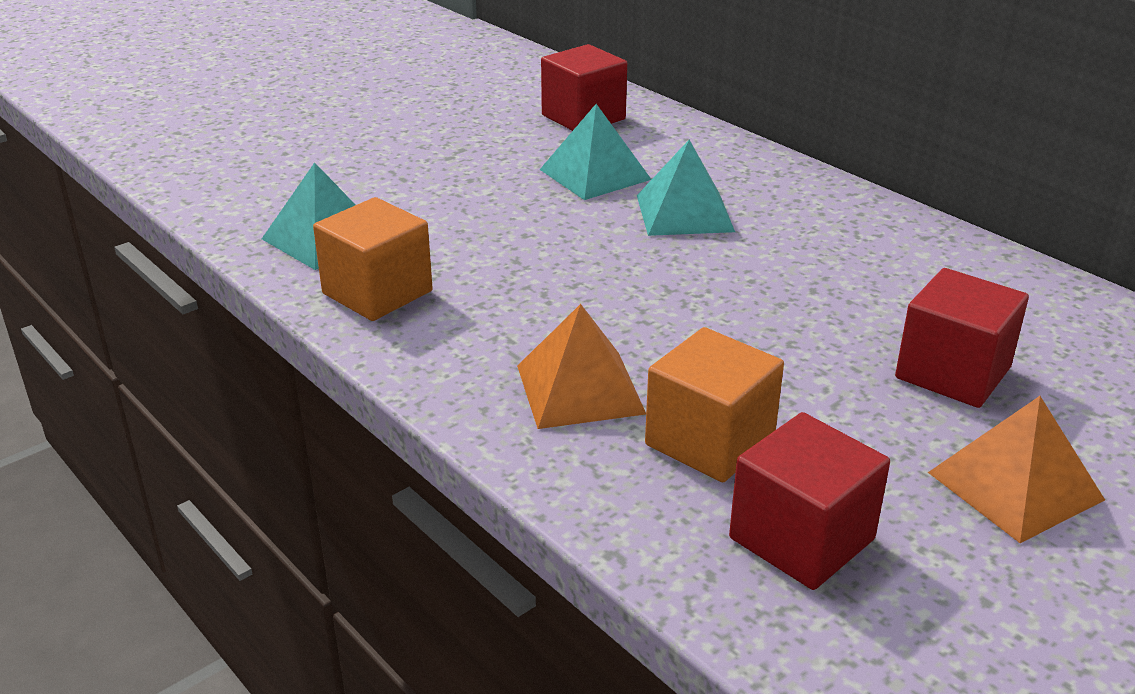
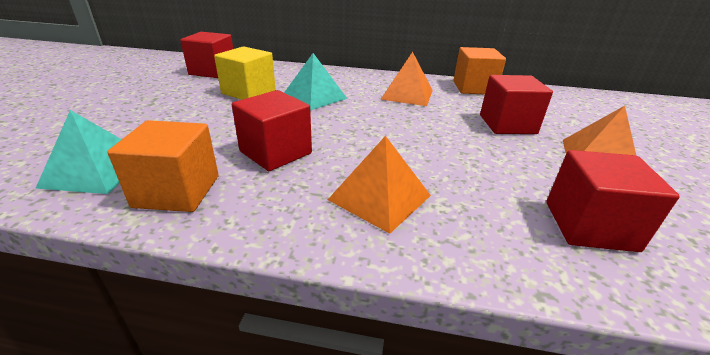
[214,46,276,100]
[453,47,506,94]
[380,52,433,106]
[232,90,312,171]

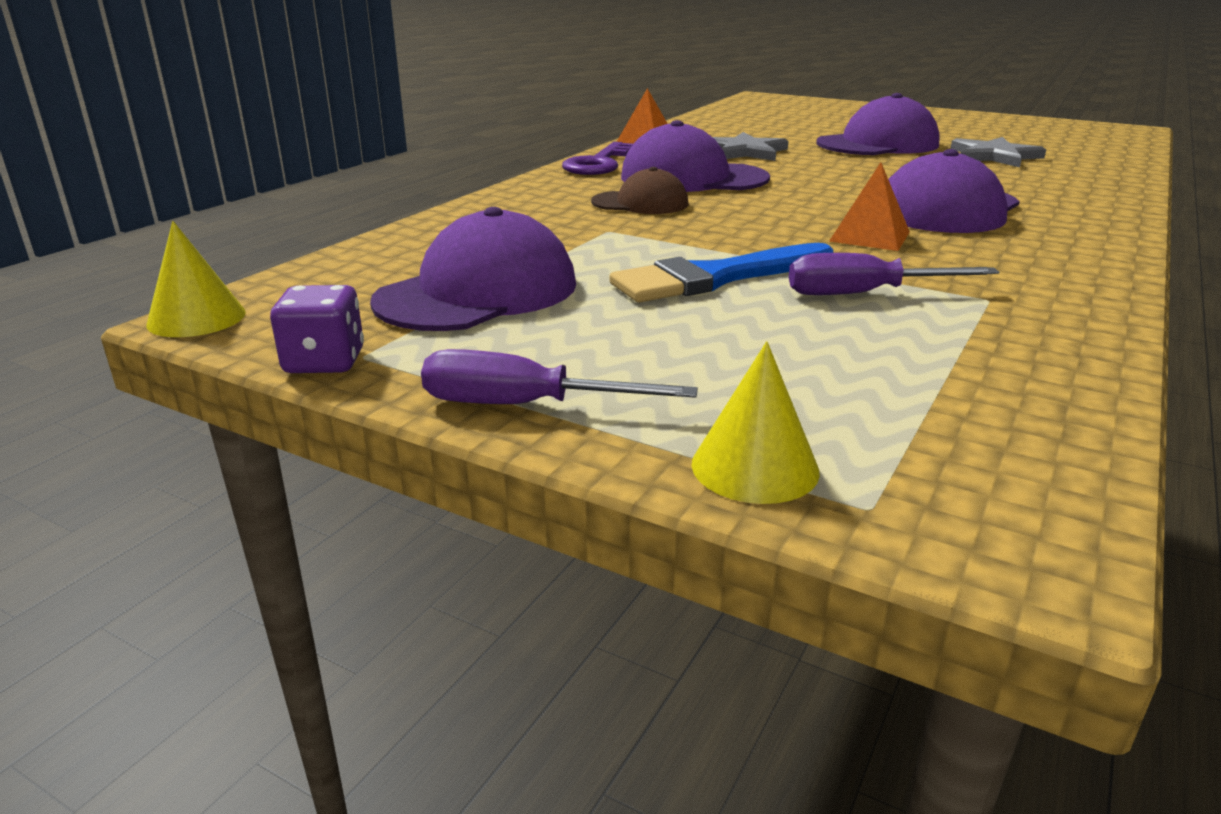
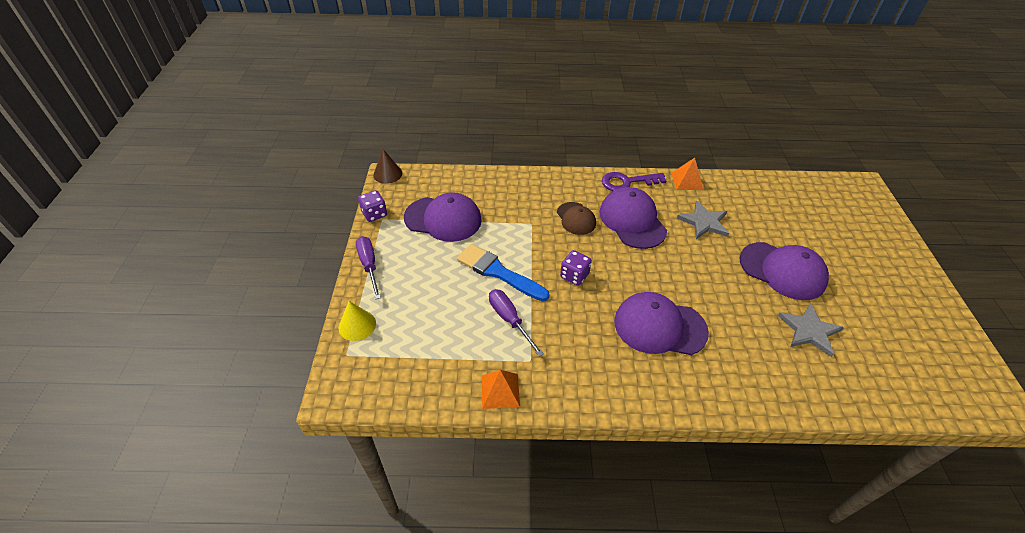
[482,370,520,409]
[373,149,402,184]
[560,250,592,286]

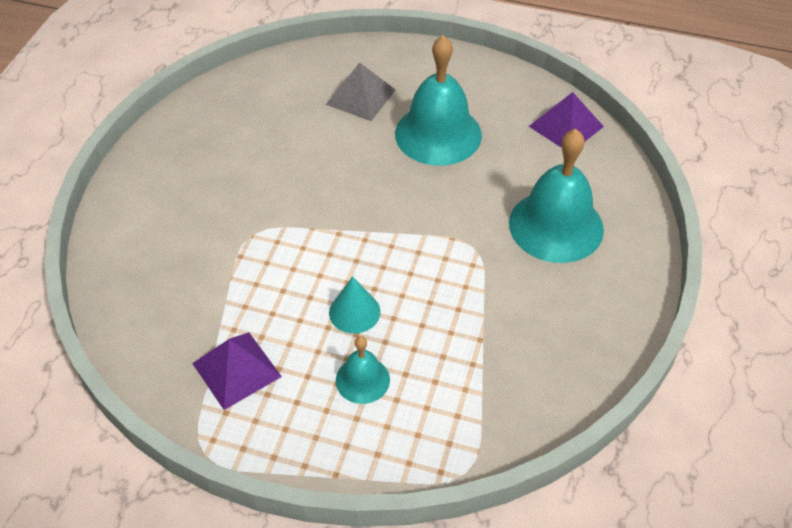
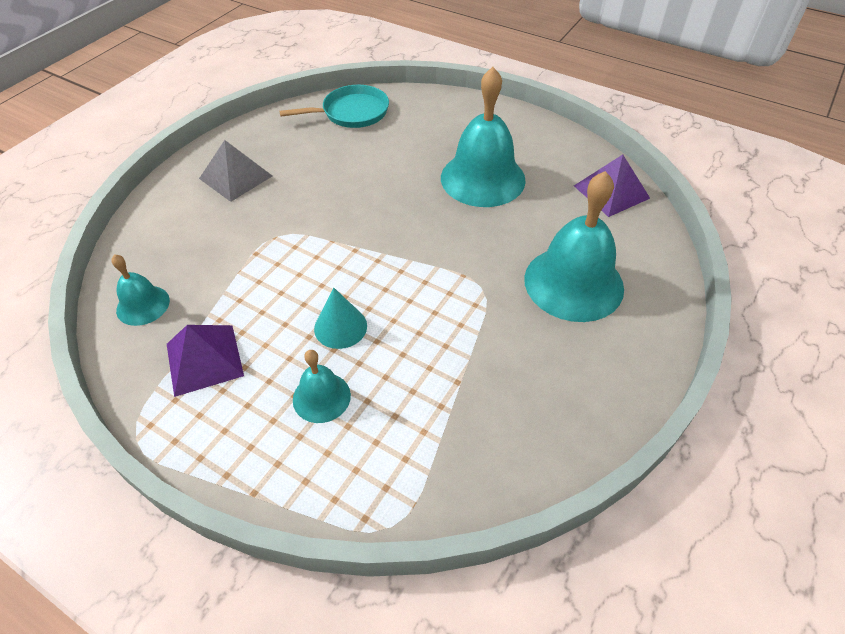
[199,140,272,202]
[279,85,389,128]
[111,254,170,326]

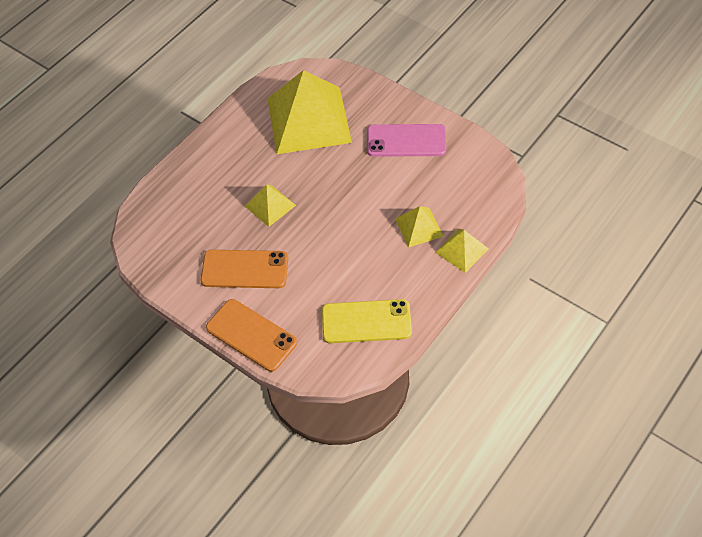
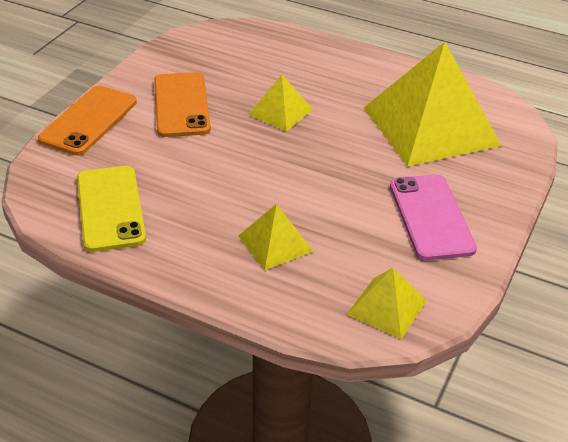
[347,268,426,339]

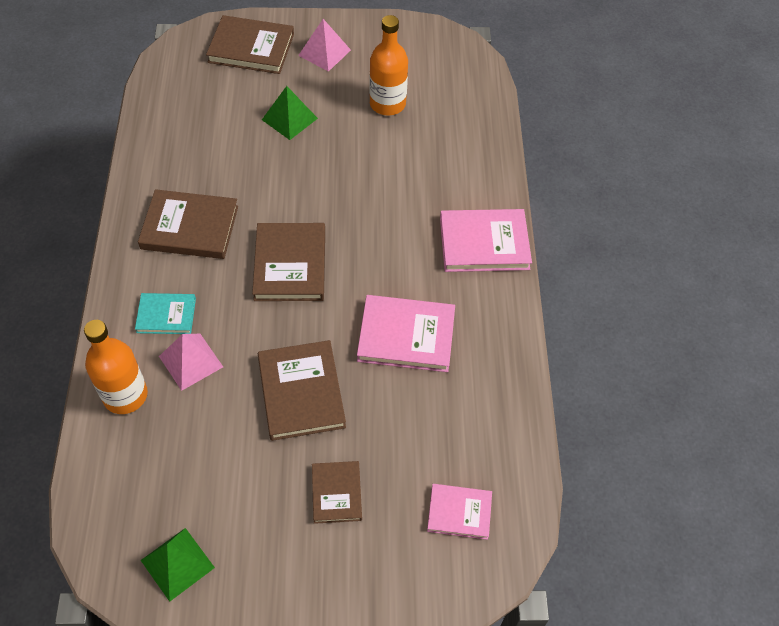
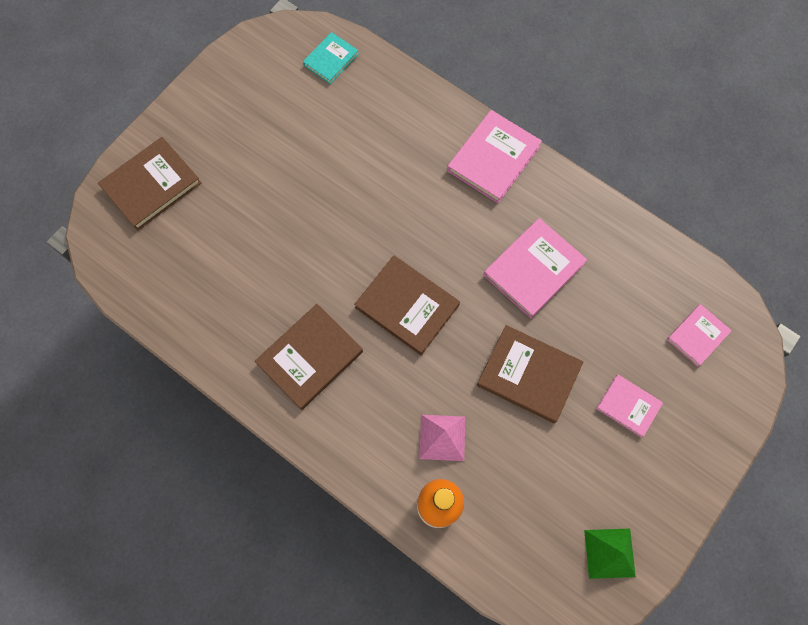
[369,15,408,115] (first image)
[298,19,351,72] (first image)
[262,86,318,140] (first image)
[303,32,359,84]
[596,375,663,438]

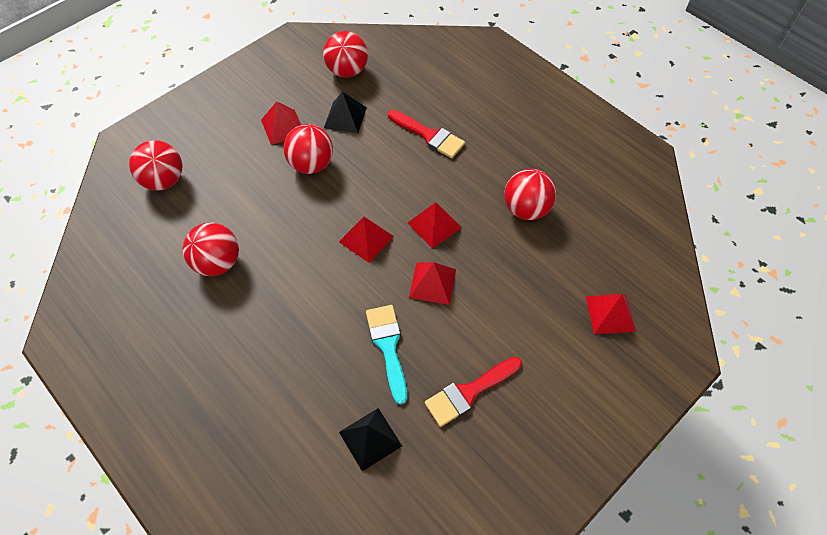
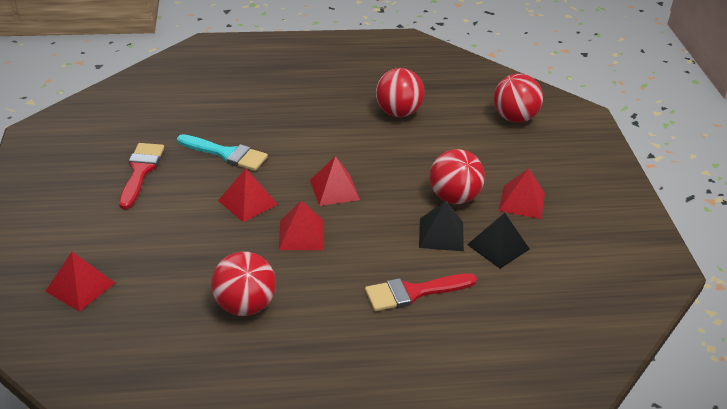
[323,31,368,78] (first image)
[419,201,464,251]

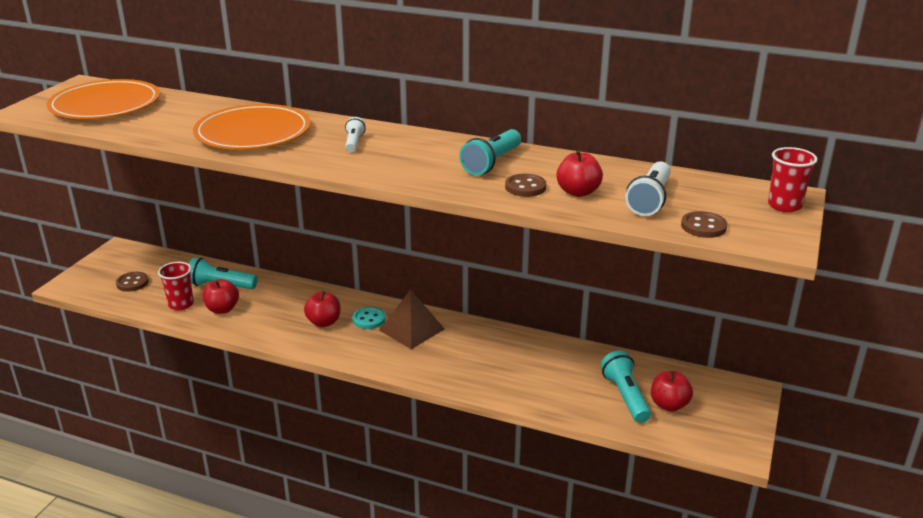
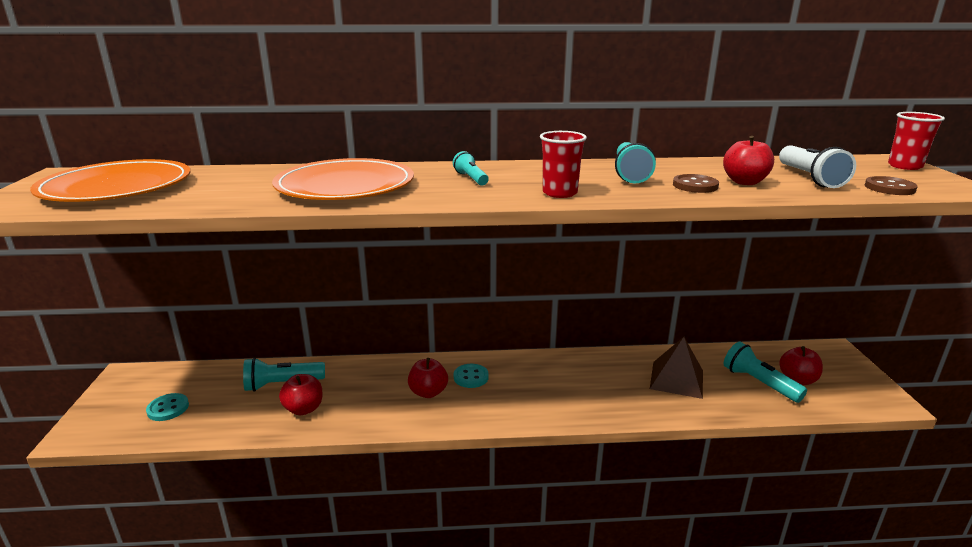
[453,151,489,186]
[540,131,587,198]
[146,393,189,421]
[650,337,703,399]

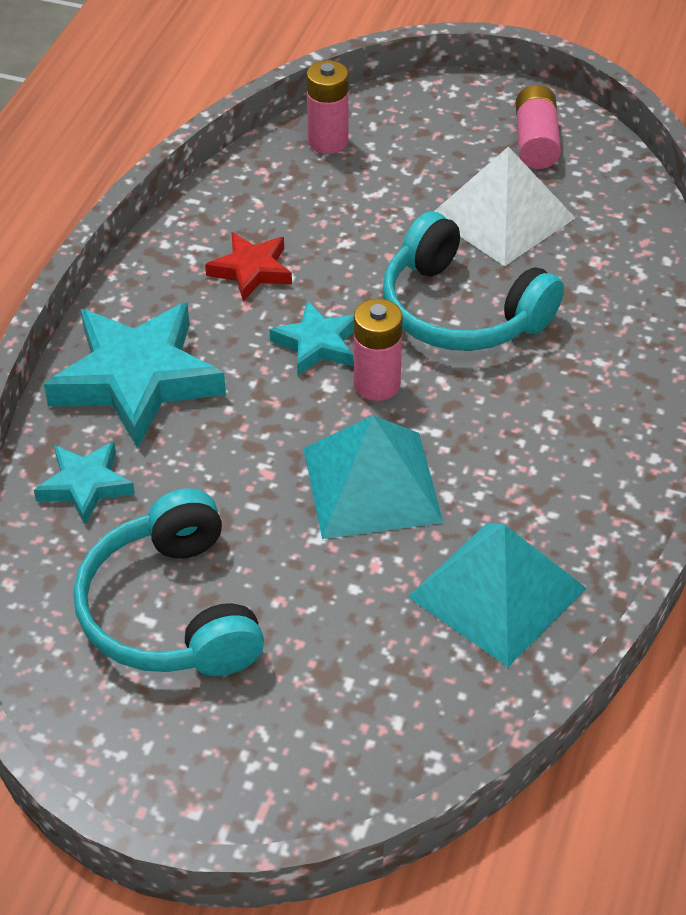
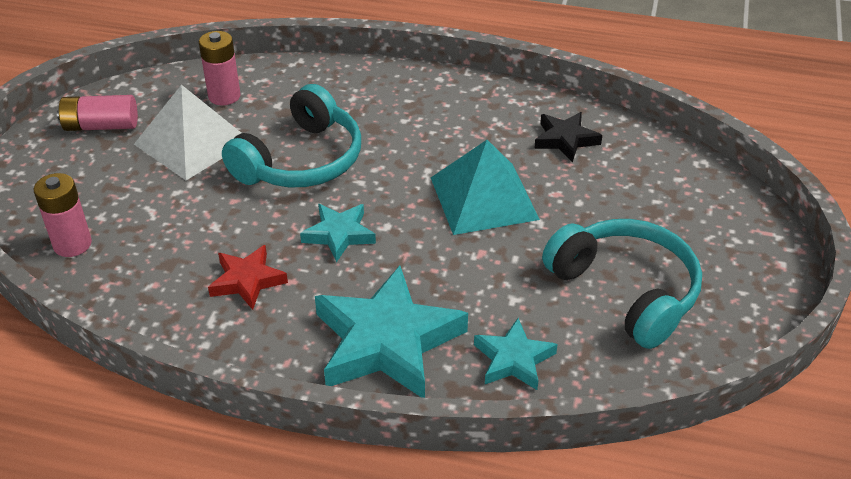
[199,31,241,105]
[542,219,702,349]
[534,112,602,162]

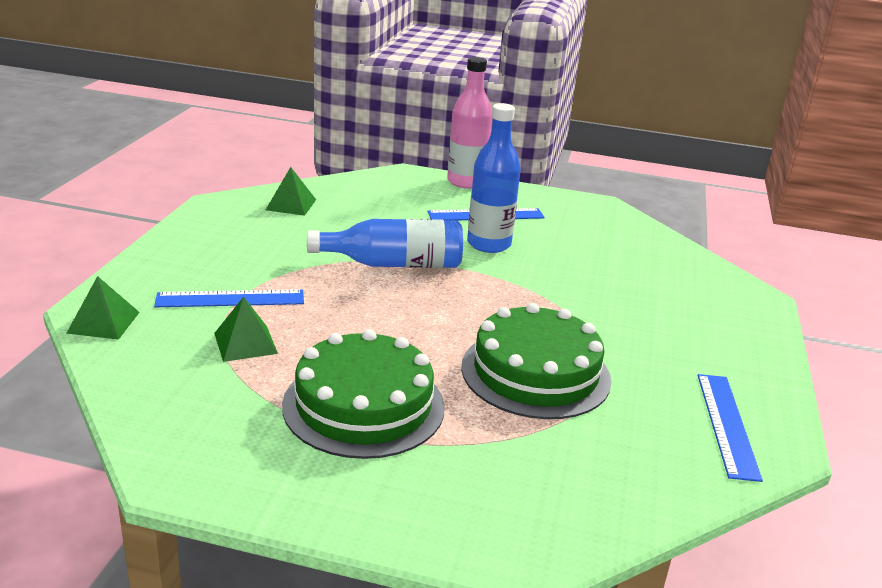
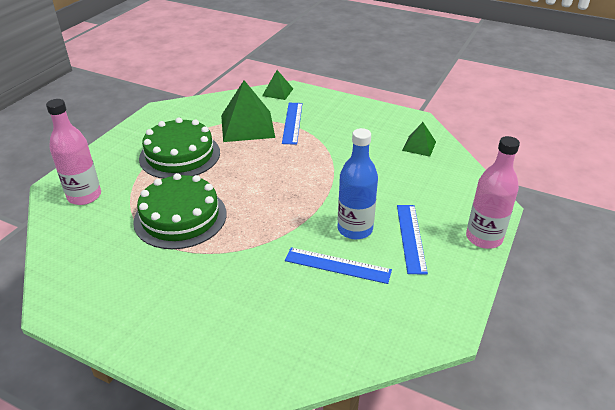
[307,219,463,268] (first image)
[221,80,275,142]
[285,247,392,284]
[46,99,101,205]

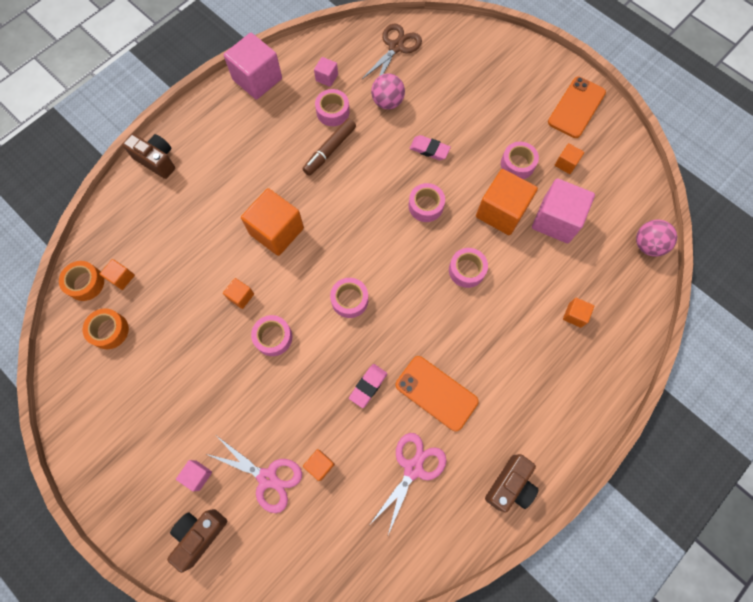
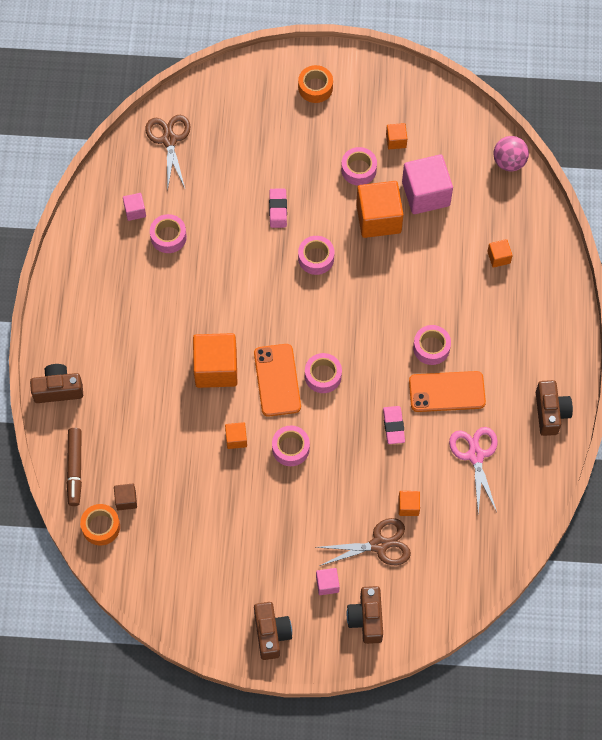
[224,33,282,100] (first image)
[371,73,405,109] (first image)
[254,344,301,417]
[67,428,82,506]
[269,188,287,228]
[413,325,451,365]
[114,484,137,510]
[298,65,333,103]
[316,518,411,566]
[254,602,292,660]

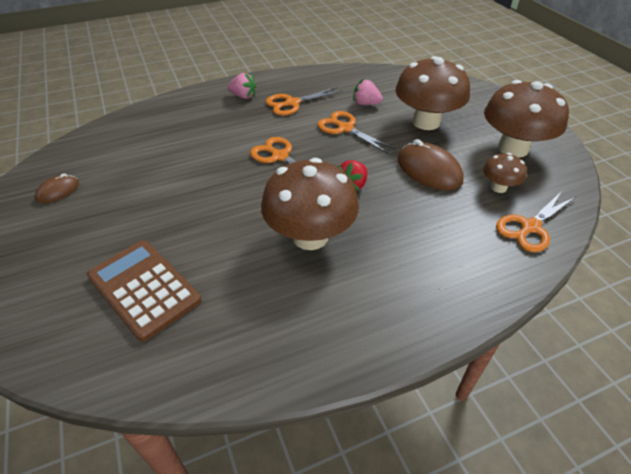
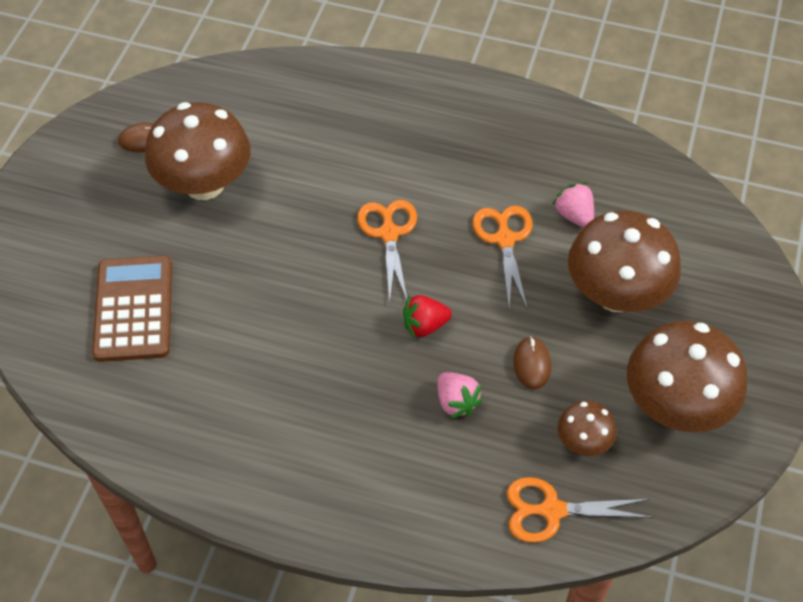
[437,372,483,419]
[266,87,342,116] (first image)
[514,336,551,390]
[145,102,251,200]

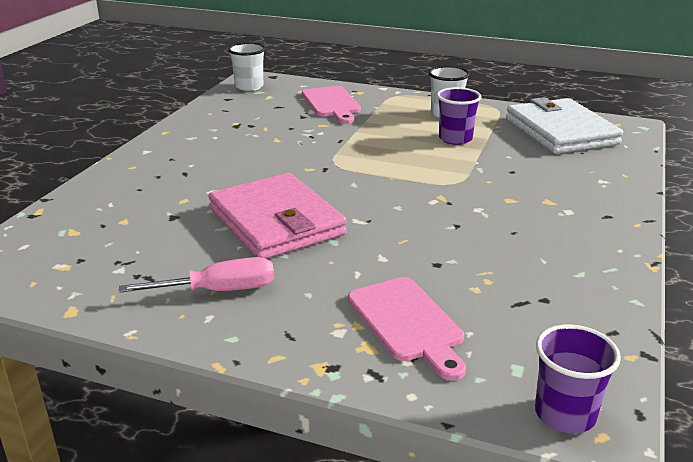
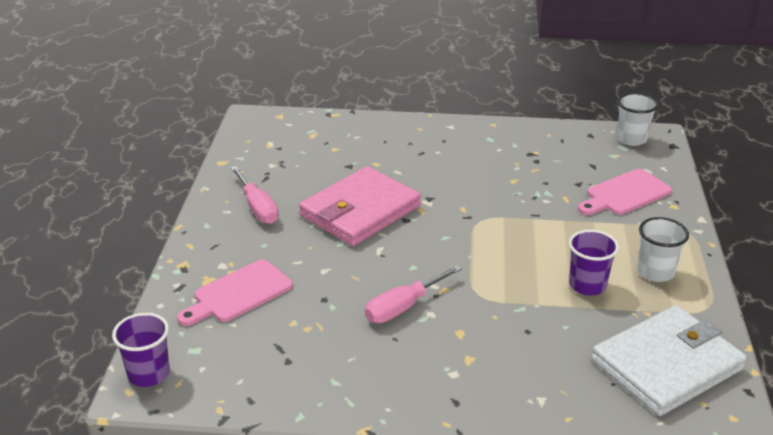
[365,265,462,323]

